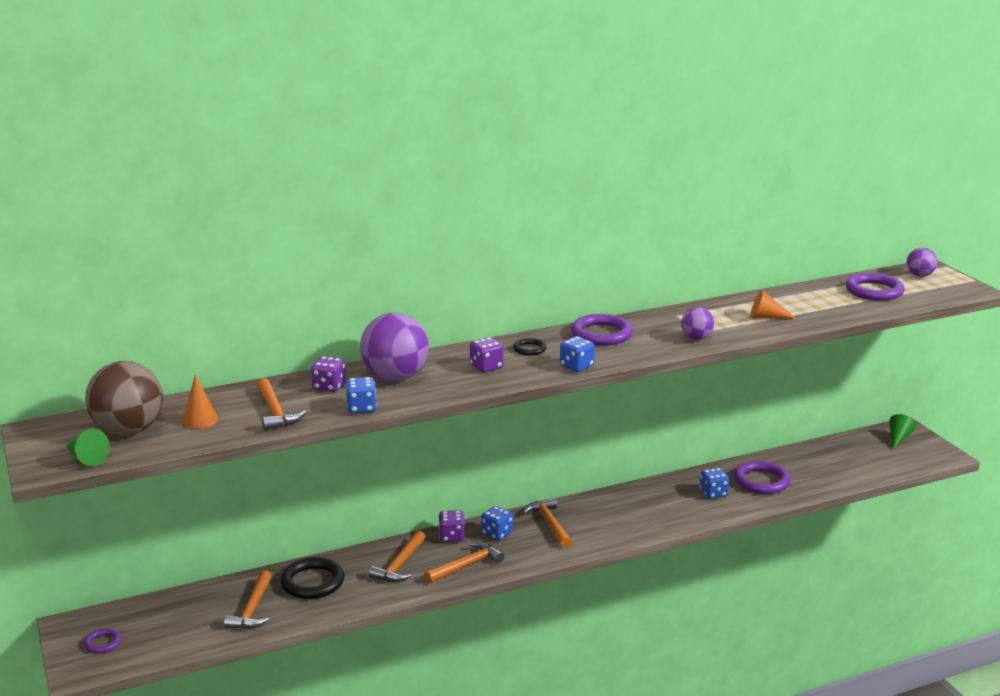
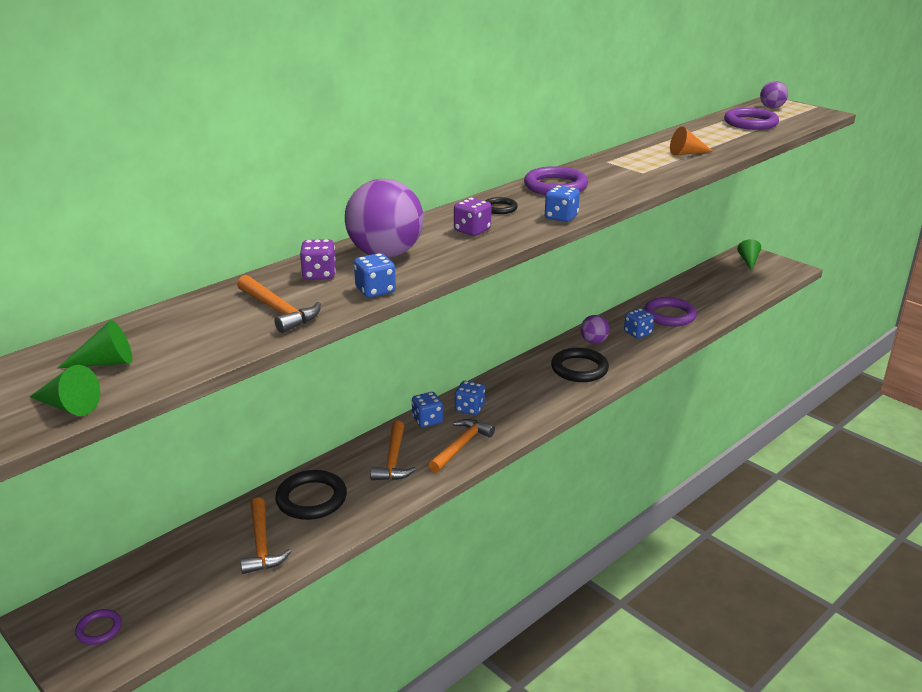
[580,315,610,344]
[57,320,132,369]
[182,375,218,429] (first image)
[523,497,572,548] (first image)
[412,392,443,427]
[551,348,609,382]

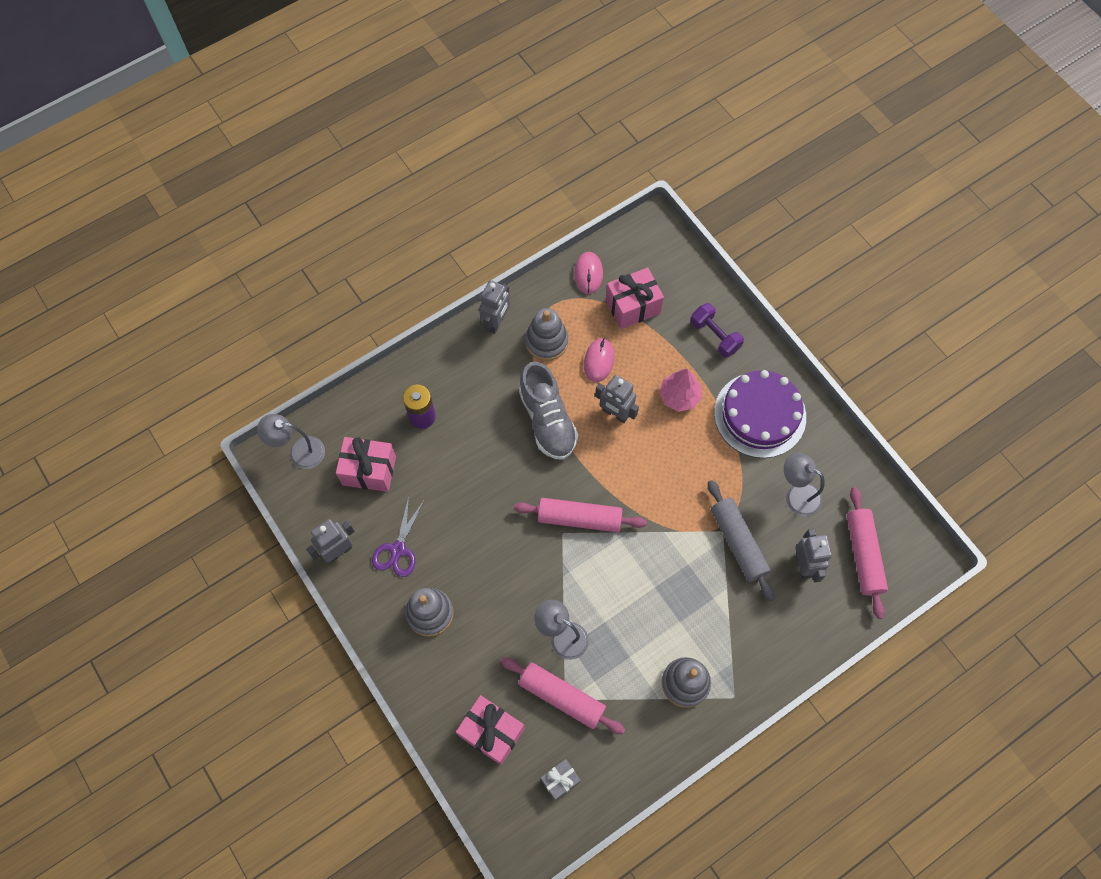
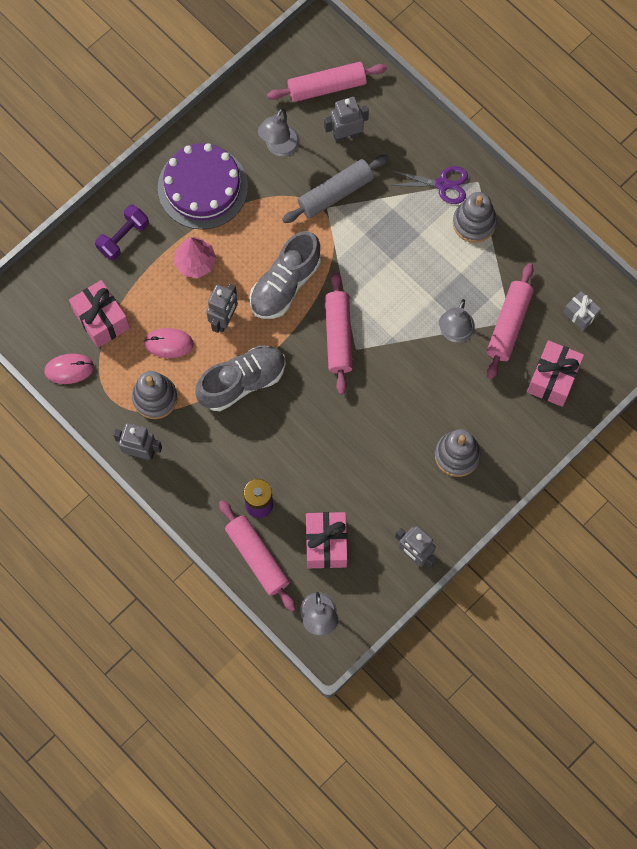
[389,166,468,204]
[250,231,321,319]
[219,500,296,612]

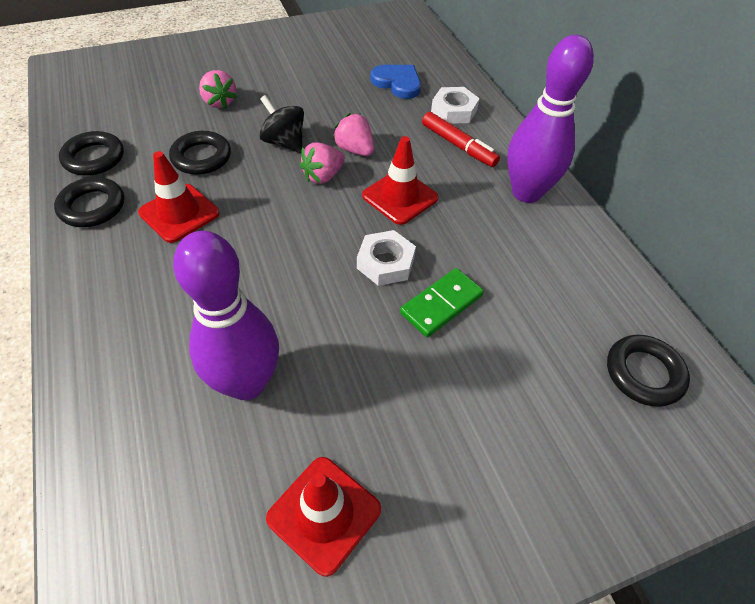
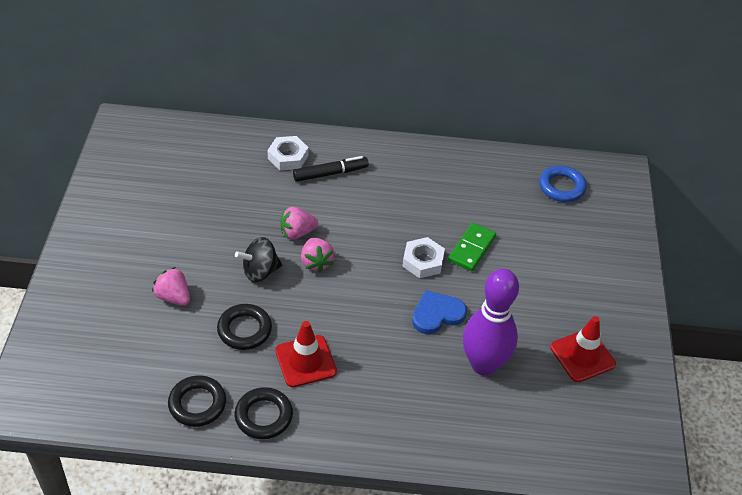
[507,35,594,203] (first image)
[412,290,467,334]
[152,267,190,306]
[293,156,369,182]
[362,136,438,225] (first image)
[448,223,496,271]
[539,165,586,202]

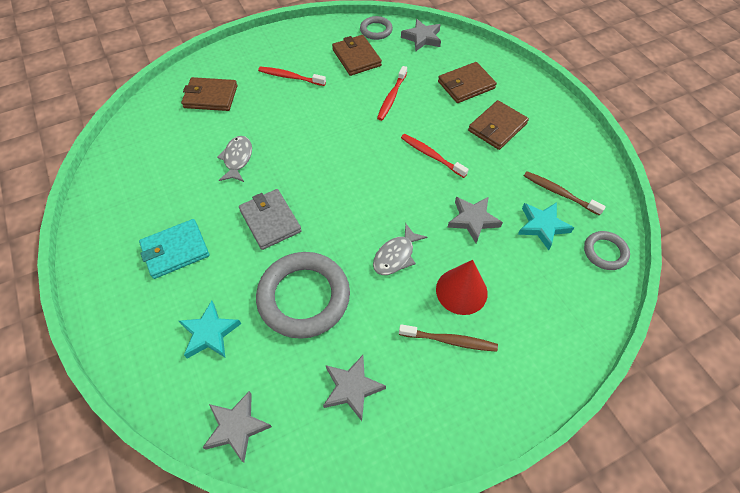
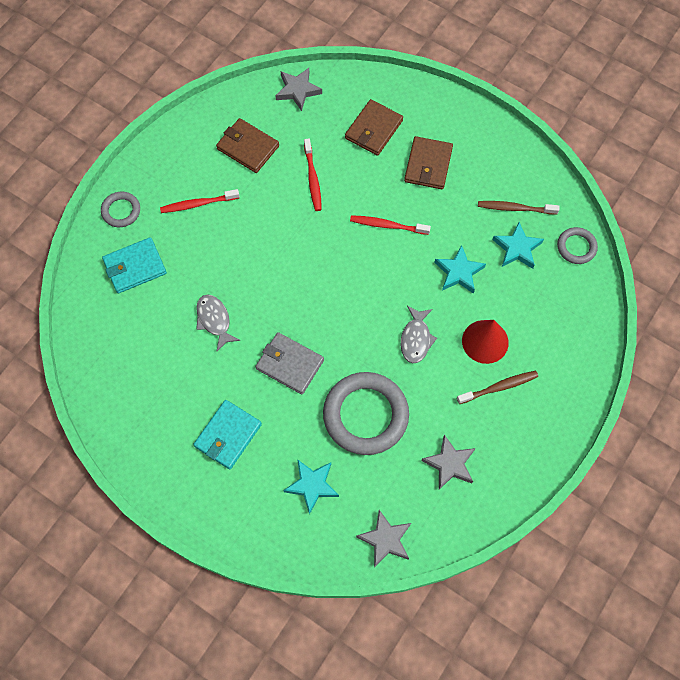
[101,191,140,227]
[102,237,167,293]
[434,245,486,294]

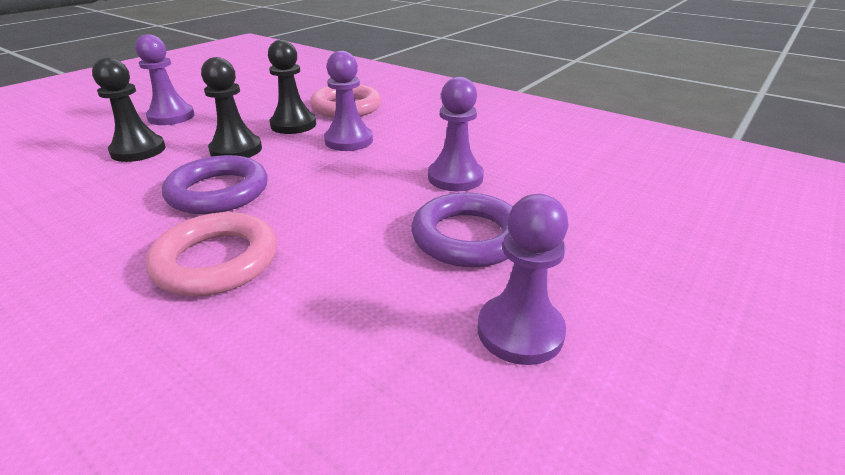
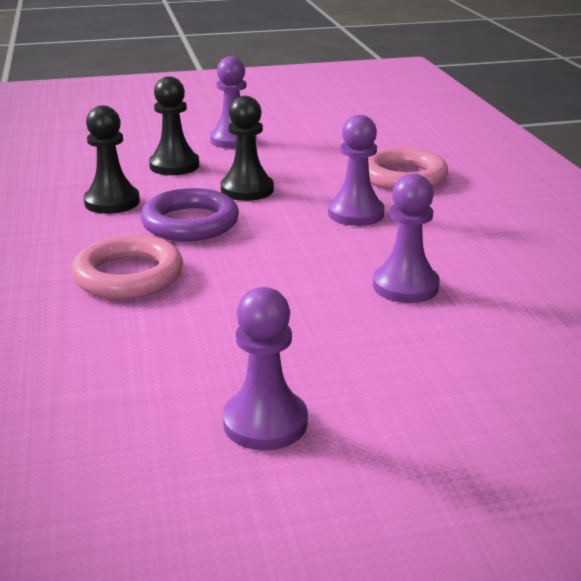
[84,105,140,214]
[411,193,513,267] (first image)

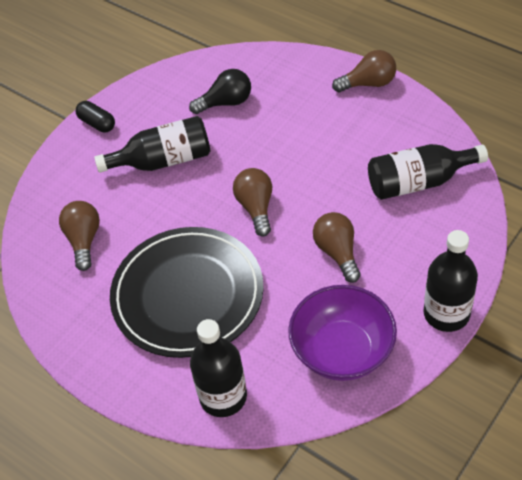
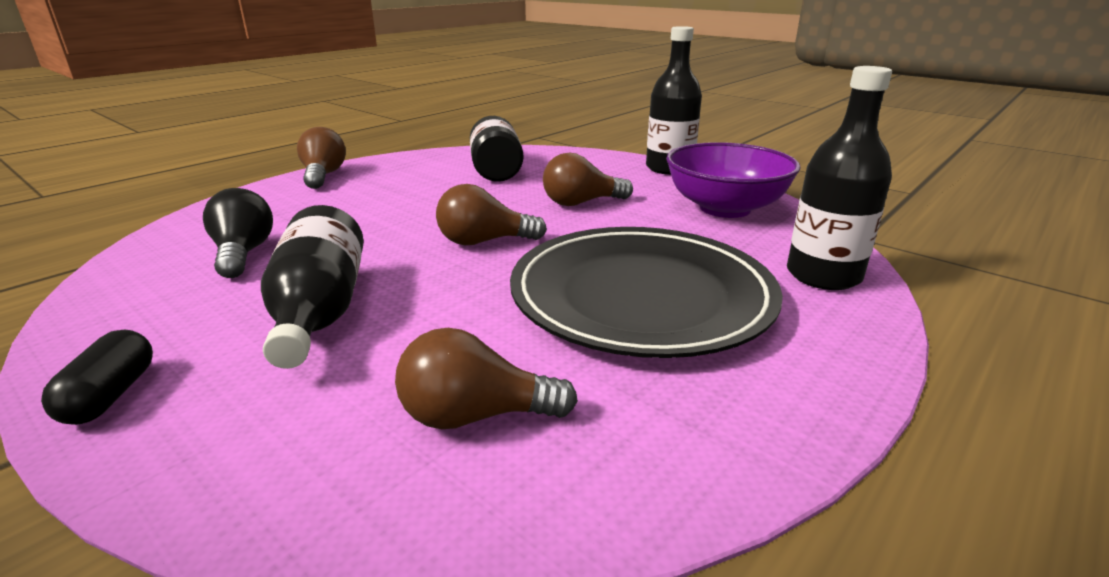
[41,329,153,425]

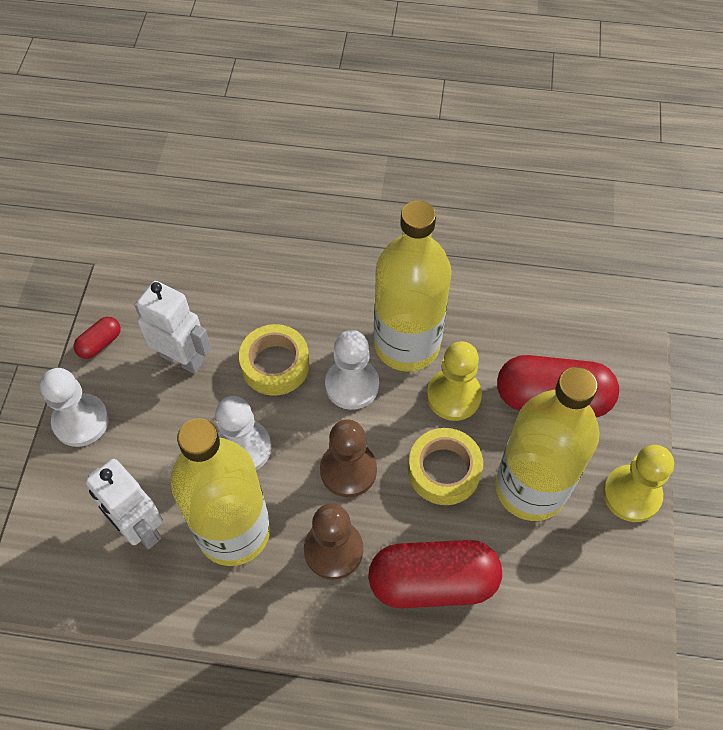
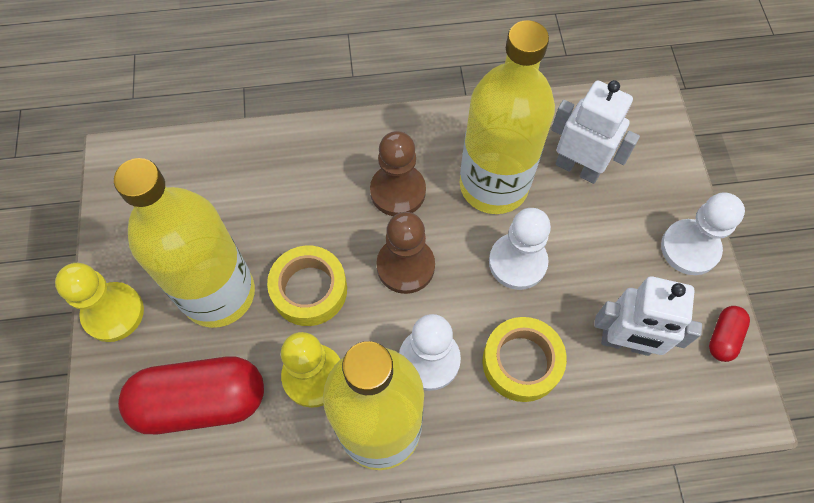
[368,540,502,608] (first image)

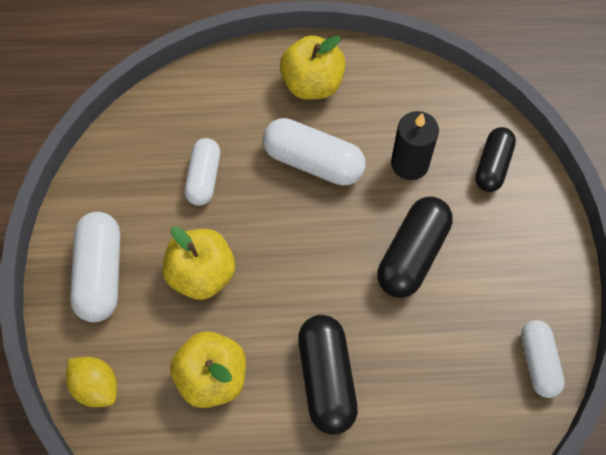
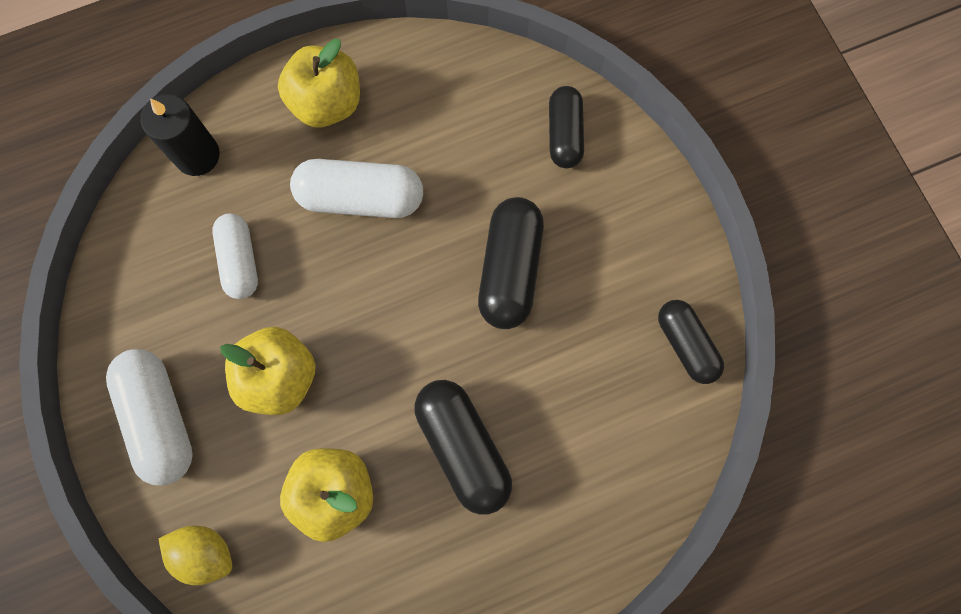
[140,94,220,176]
[658,300,724,384]

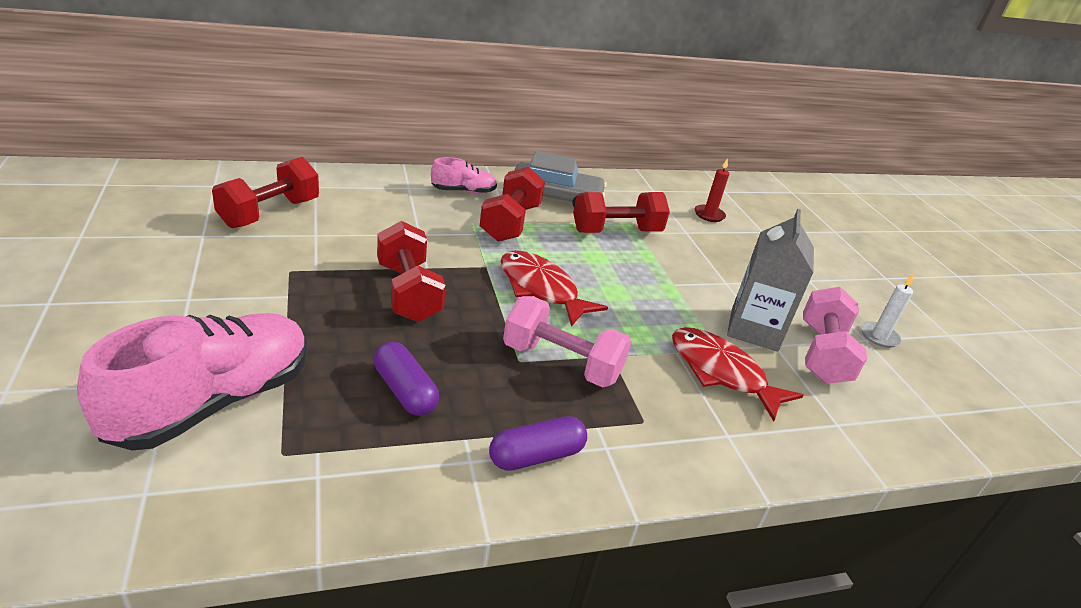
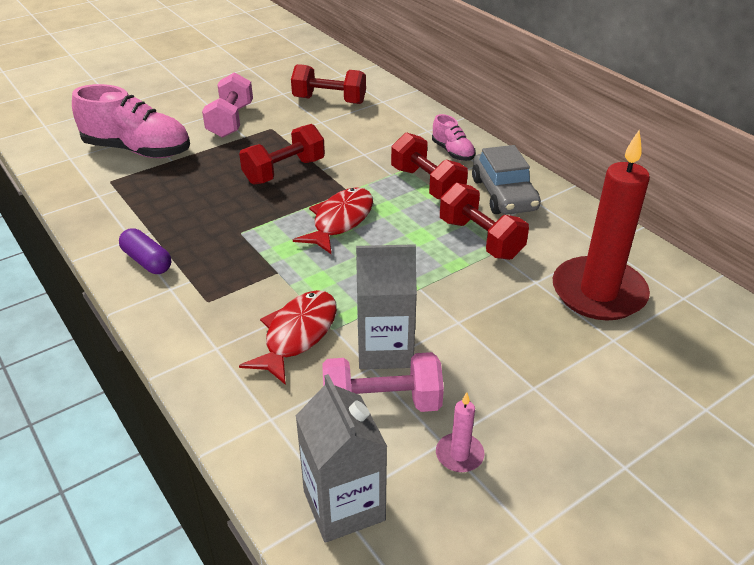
[553,131,650,321]
[391,132,468,200]
[436,392,484,472]
[202,72,253,138]
[374,342,439,416] (first image)
[296,374,388,543]

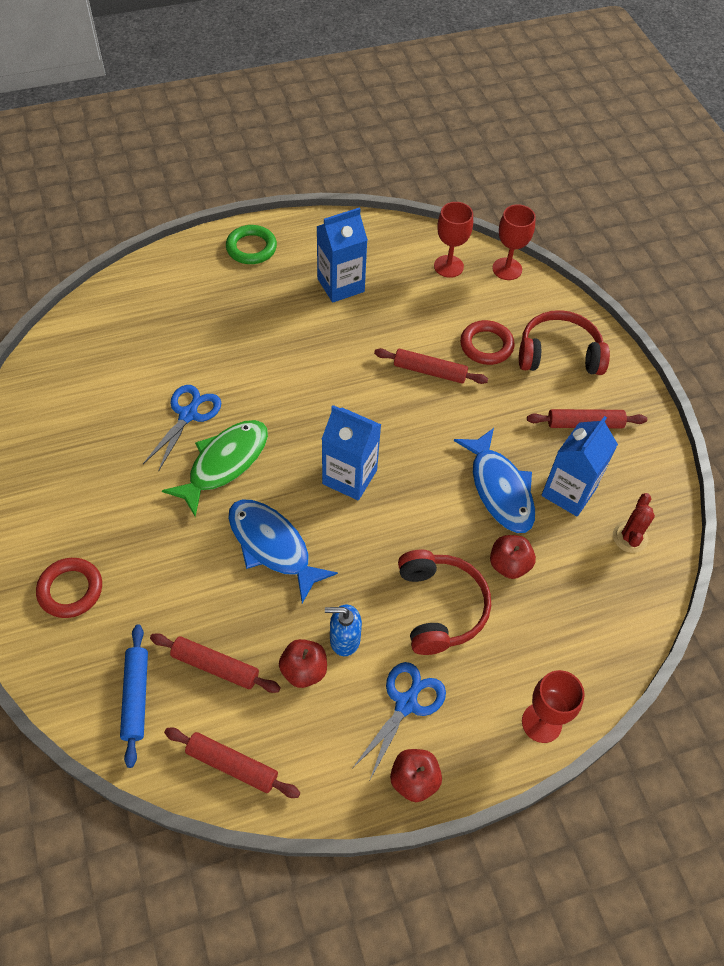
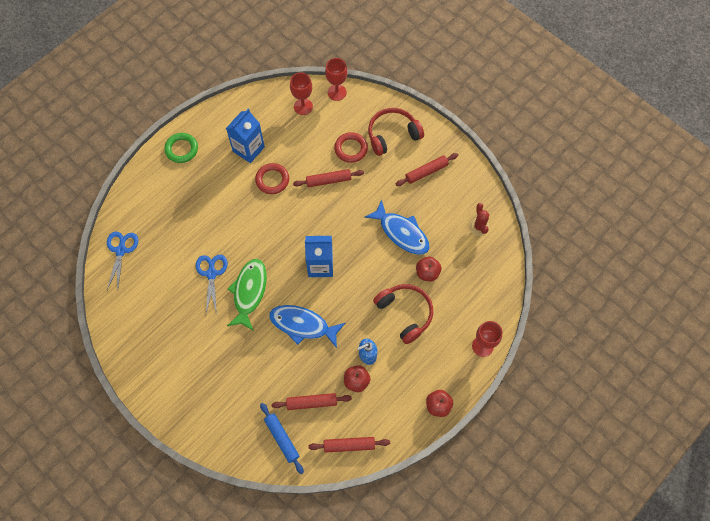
[541,416,618,516] (first image)
[255,163,289,194]
[107,232,138,290]

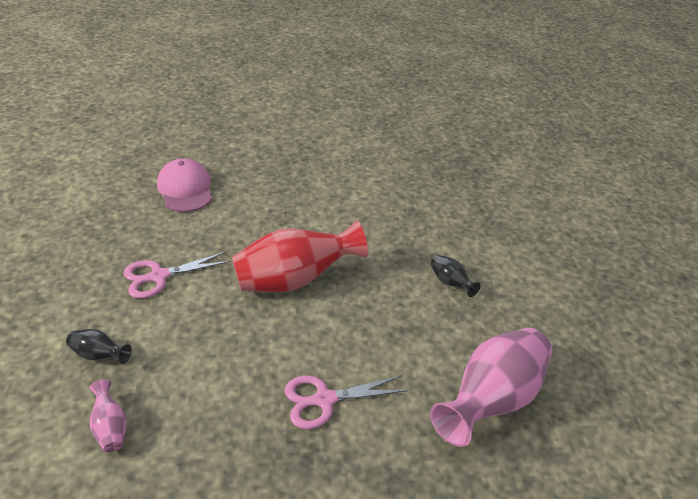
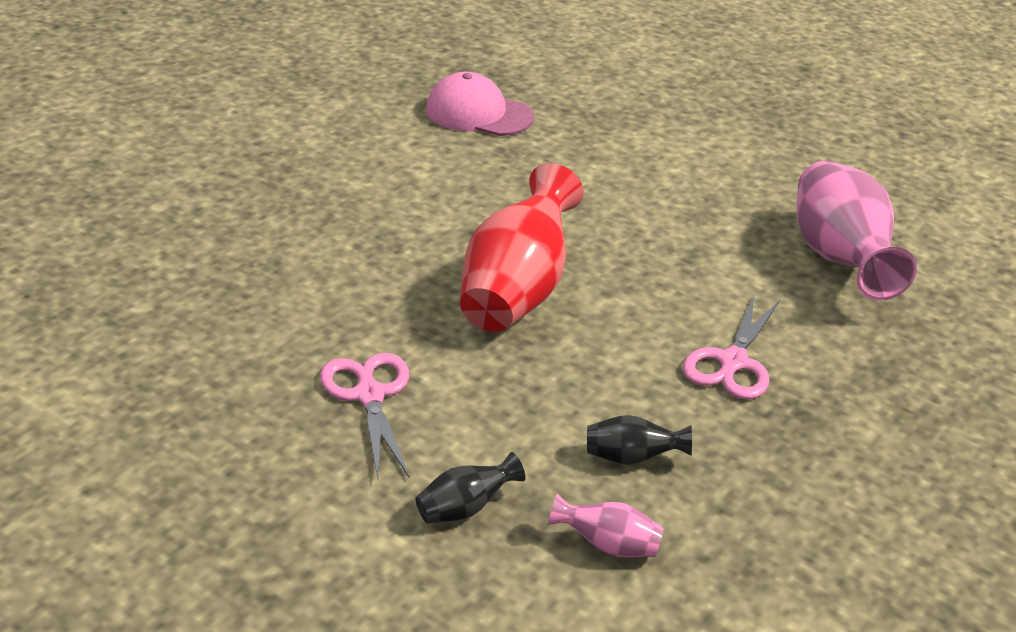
[426,72,534,136]
[320,353,409,478]
[587,415,692,465]

